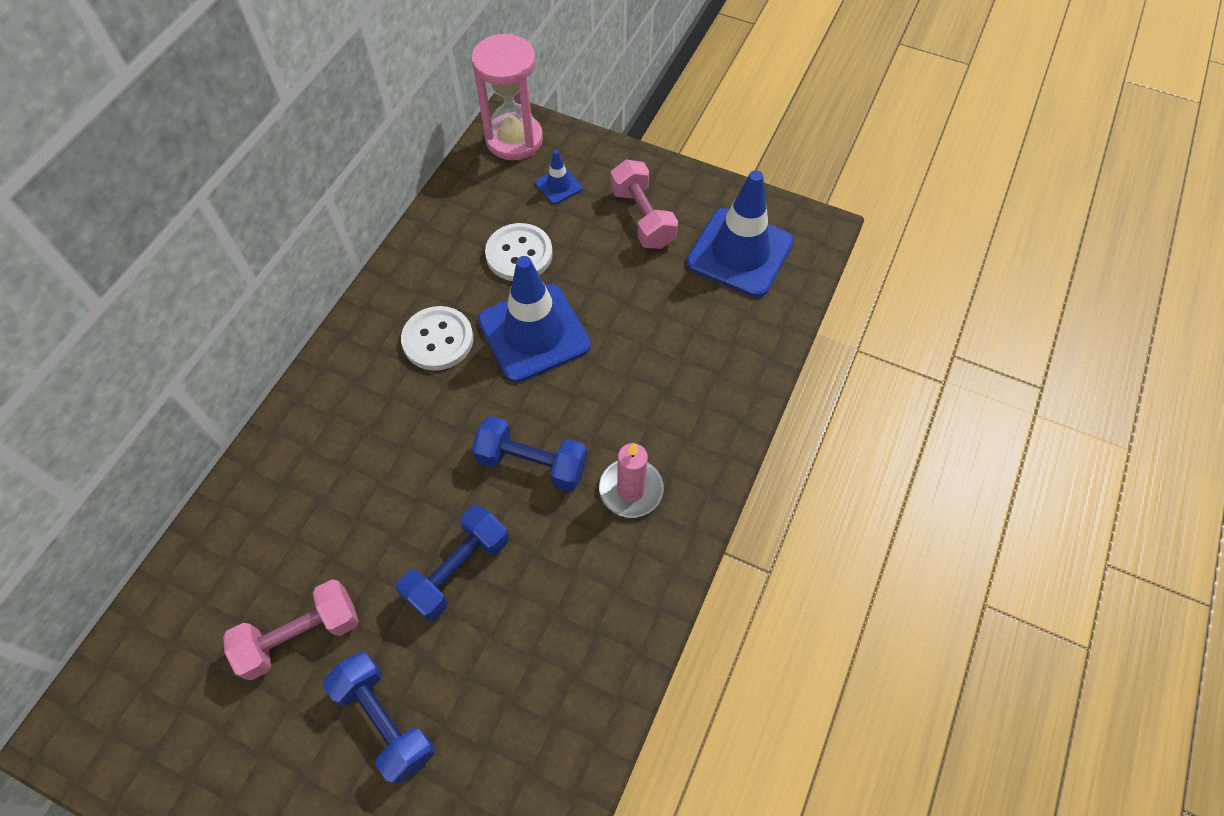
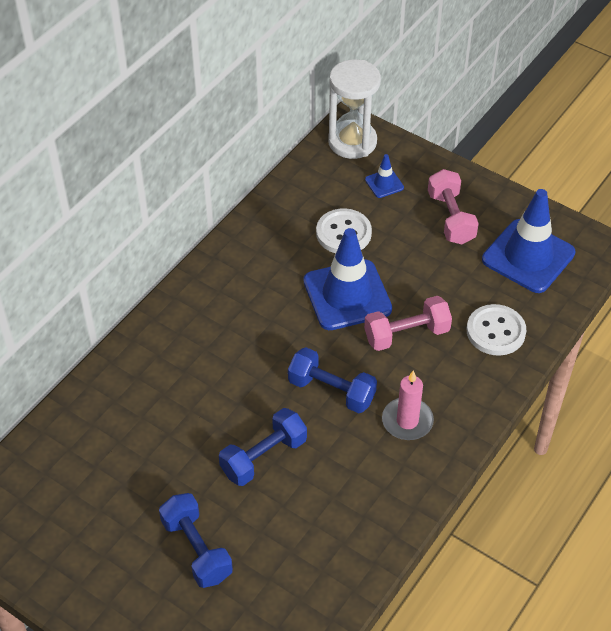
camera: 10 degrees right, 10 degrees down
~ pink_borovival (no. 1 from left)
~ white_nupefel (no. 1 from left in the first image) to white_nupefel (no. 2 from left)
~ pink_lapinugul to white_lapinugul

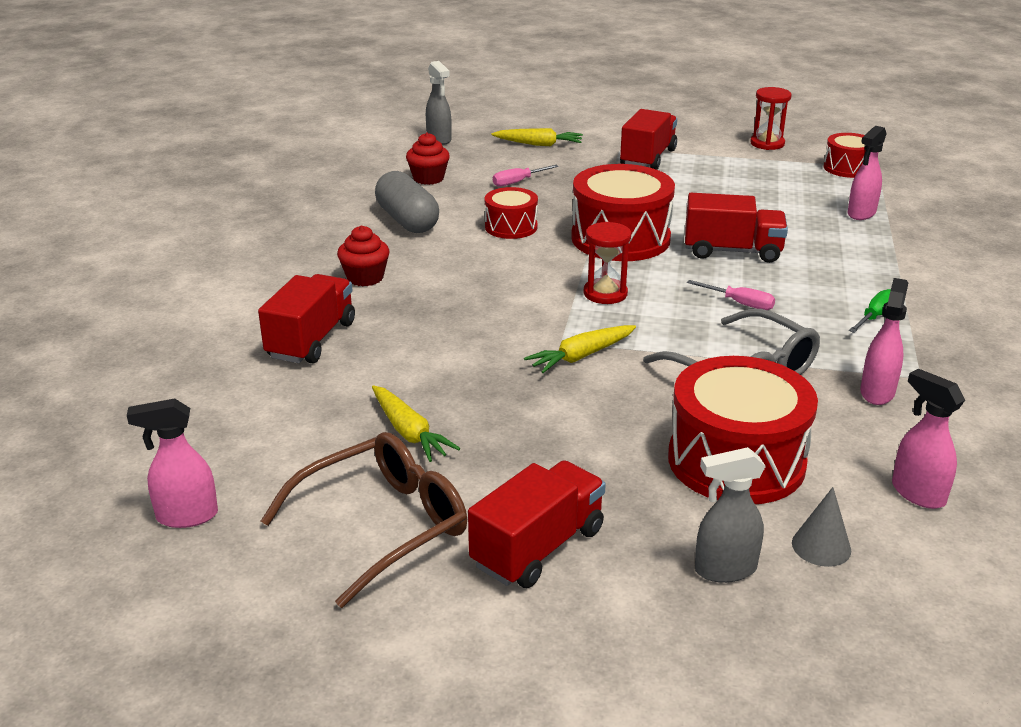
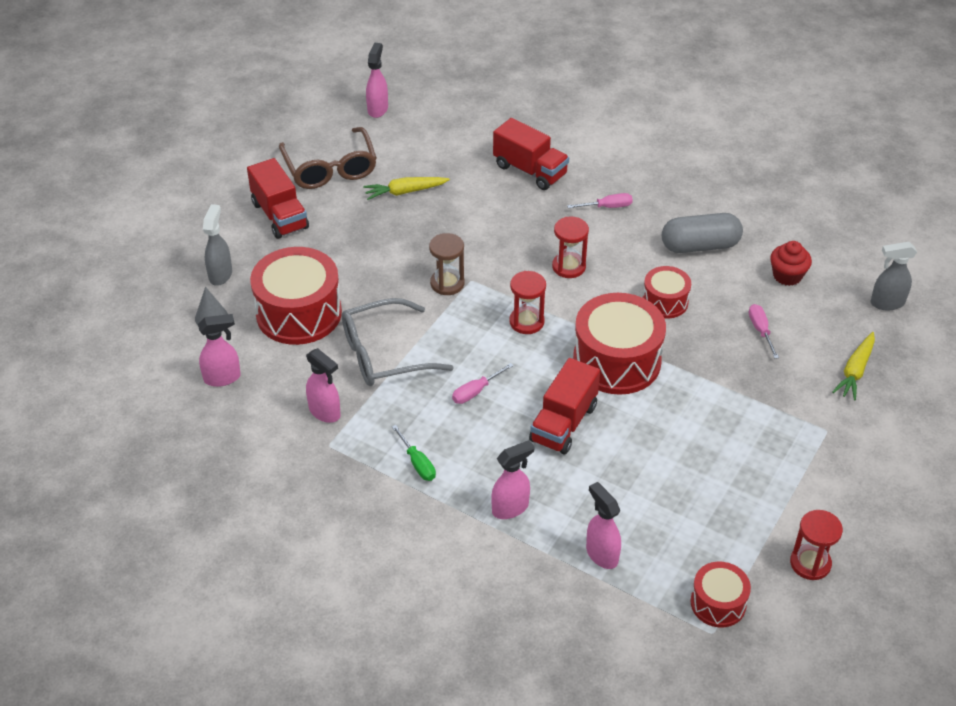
camera: 110 degrees right, 15 degrees up
~ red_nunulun (no. 1 from left) to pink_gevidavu (no. 2 from left)
~ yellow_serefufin (no. 3 from left) to brown_lapinugul
- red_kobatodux (no. 3 from left)
+ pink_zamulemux (no. 4 from left)
+ red_lapinugul (no. 2 from left)

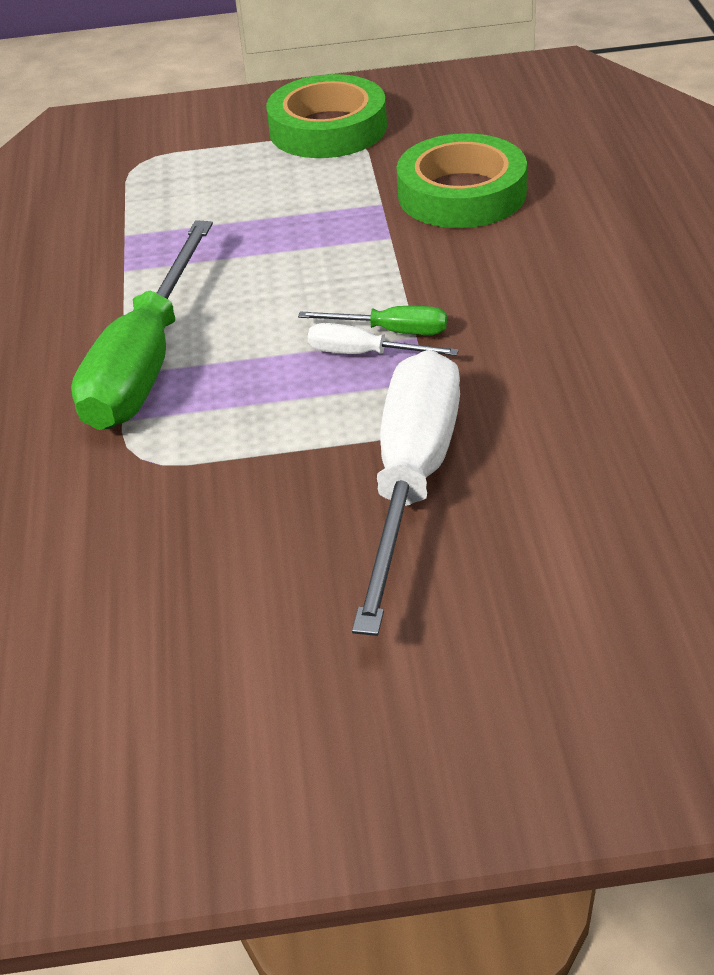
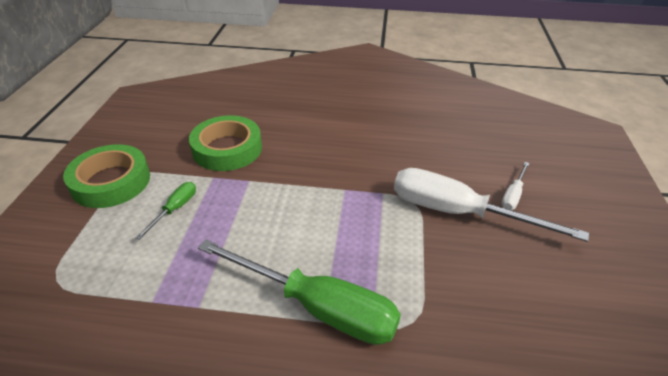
camera: 80 degrees left, 0 degrees up
~ green_gevidavu (no. 2 from left in the first image) to green_gevidavu (no. 1 from left)
~ white_gevidavu (no. 1 from left in the first image) to white_gevidavu (no. 2 from left)

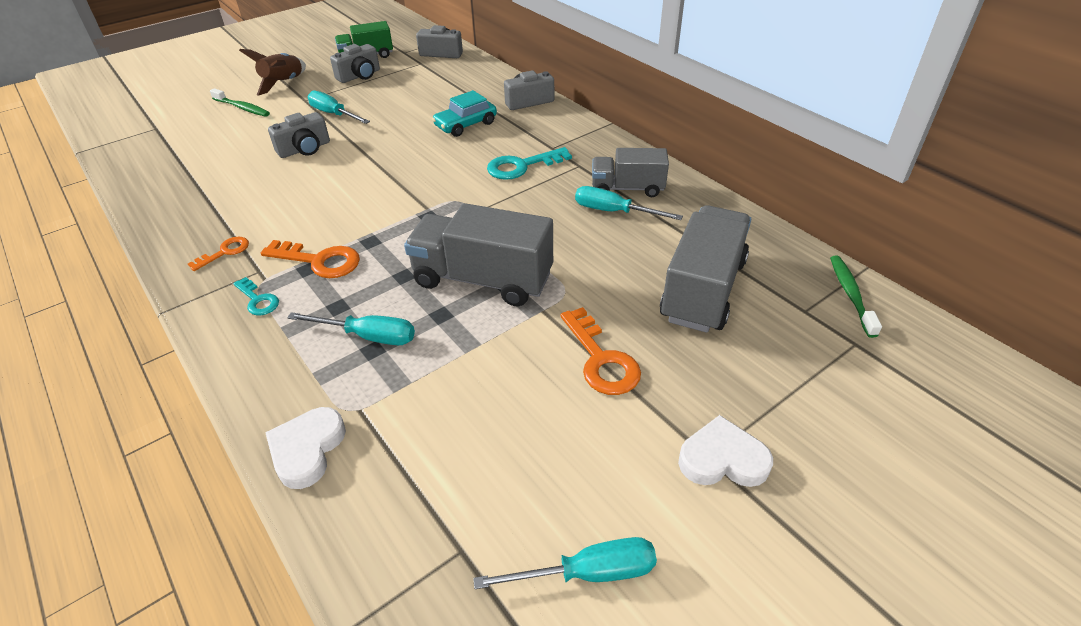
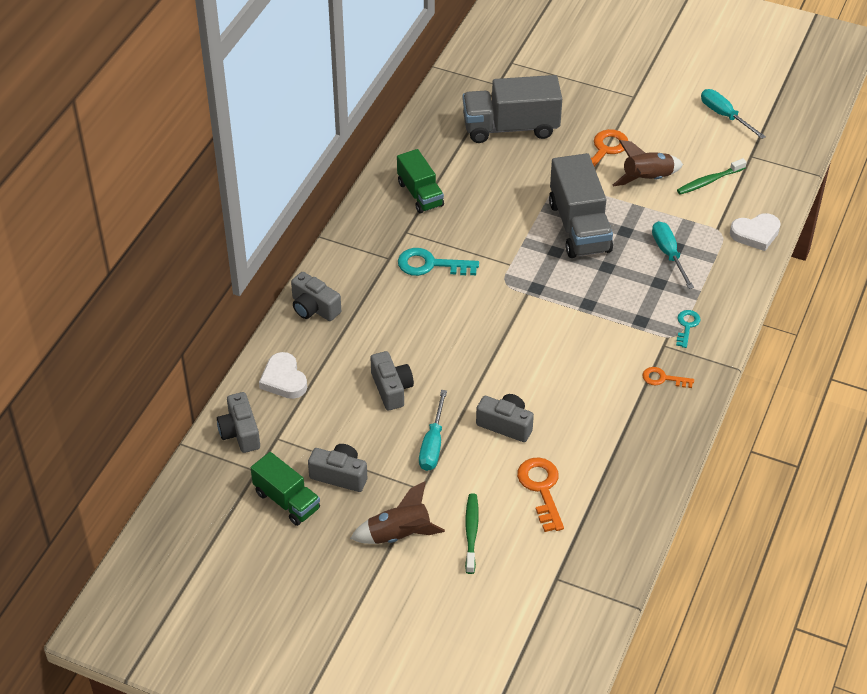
camera: 120 degrees left, 5 degrees up
~ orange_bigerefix (no. 2 from left in the first image) to orange_bigerefix (no. 1 from left)
- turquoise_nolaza
~ turquoise_bigerefix (no. 2 from left in the first image) 150 degrees clockwise
- turquoise_gevidavu (no. 4 from left)
~ grey_kobatodux (no. 2 from left) to green_kobatodux (no. 2 from left)
~ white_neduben (no. 2 from left in the first image) to white_neduben (no. 1 from left)
~ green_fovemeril (no. 2 from left)
+ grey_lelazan (no. 4 from left)
+ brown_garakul (no. 2 from left)

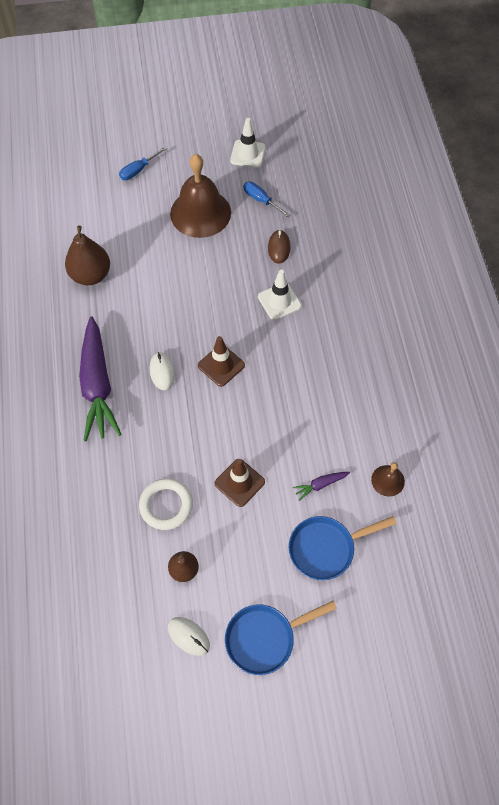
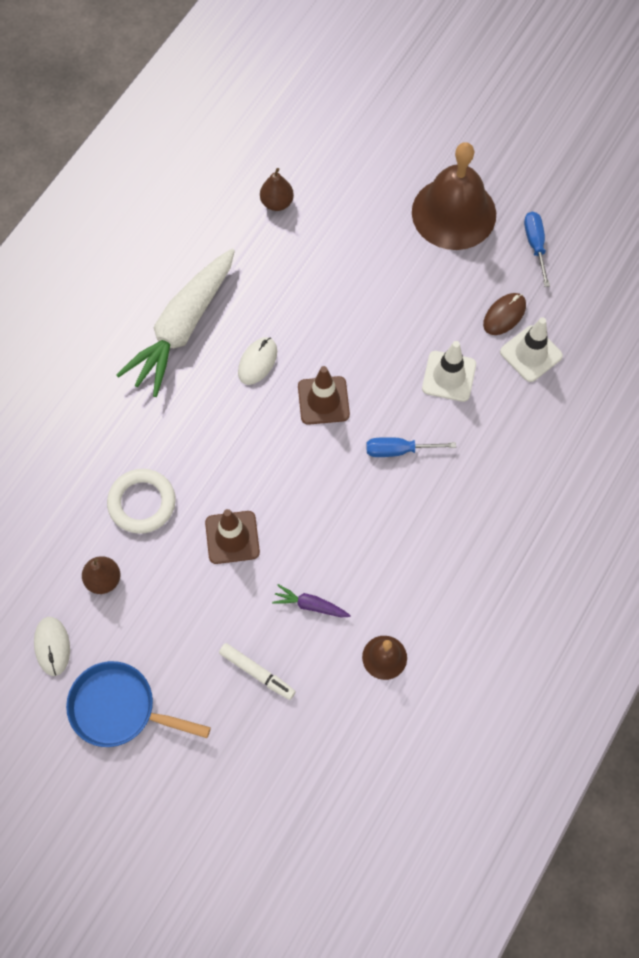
camera: 40 degrees right, 5 degrees up
~ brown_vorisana (no. 1 from left in the first image) x0.58
~ purple_serefufin (no. 1 from left) to white_serefufin
~ blue_gevidavu (no. 1 from left)
~ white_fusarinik (no. 1 from left in the first image) to white_fusarinik (no. 2 from left)
~ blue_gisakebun (no. 2 from left) to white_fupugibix

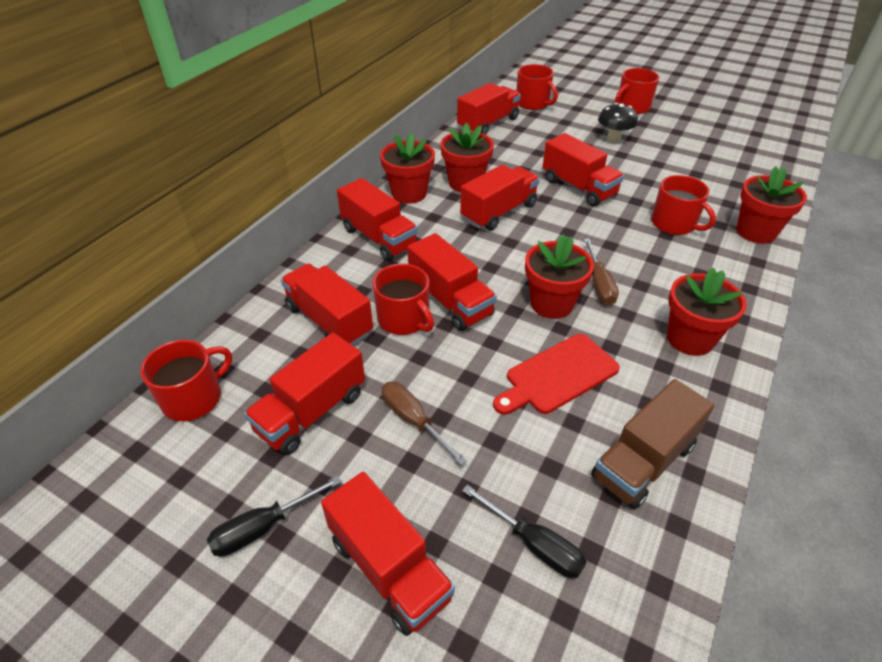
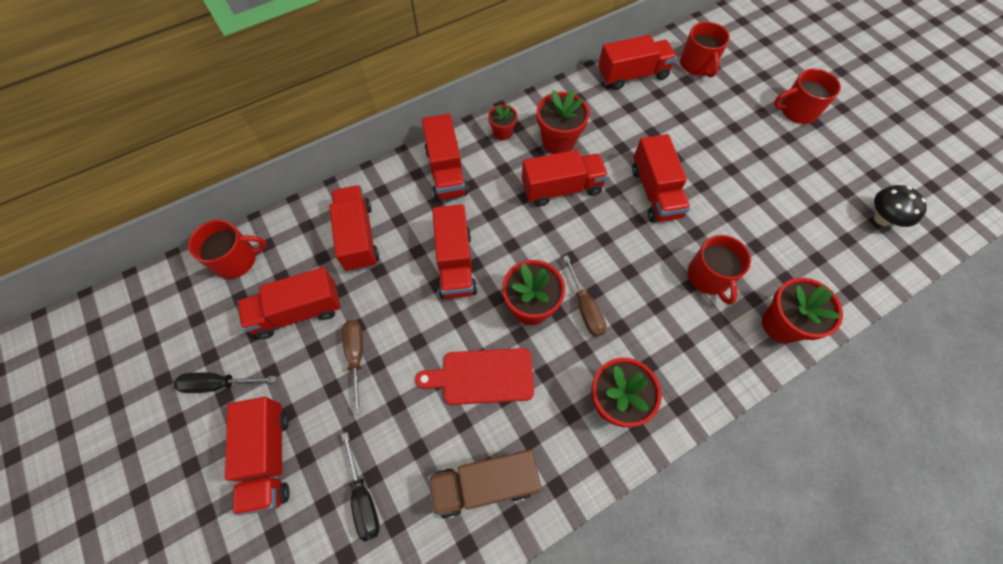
camera: 30 degrees right, 20 degrees up
- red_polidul (no. 2 from left)
~ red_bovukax (no. 1 from left) x0.58
~ brown_gevidavu (no. 2 from left) 45 degrees counterclockwise
~ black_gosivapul

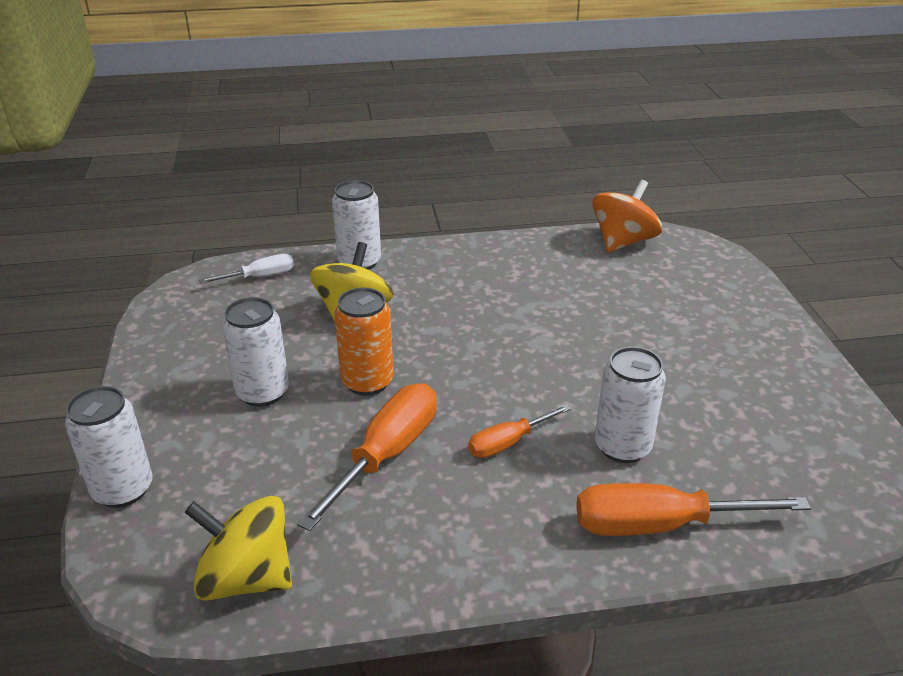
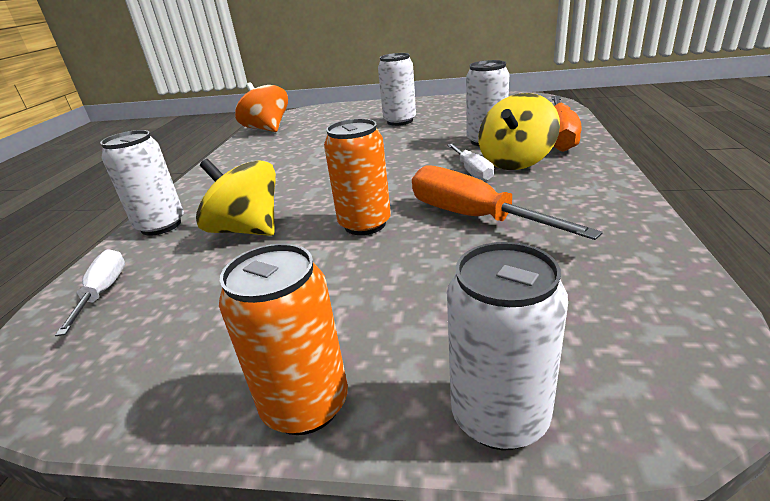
camera: 70 degrees left, 5 degrees down
~ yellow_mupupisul (no. 1 from left in the first image) to yellow_mupupisul (no. 2 from left)
~ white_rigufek (no. 2 from left)
~ orange_gevidavu (no. 2 from left) to white_gevidavu (no. 2 from left)
+ orange_rigufek (no. 1 from left)

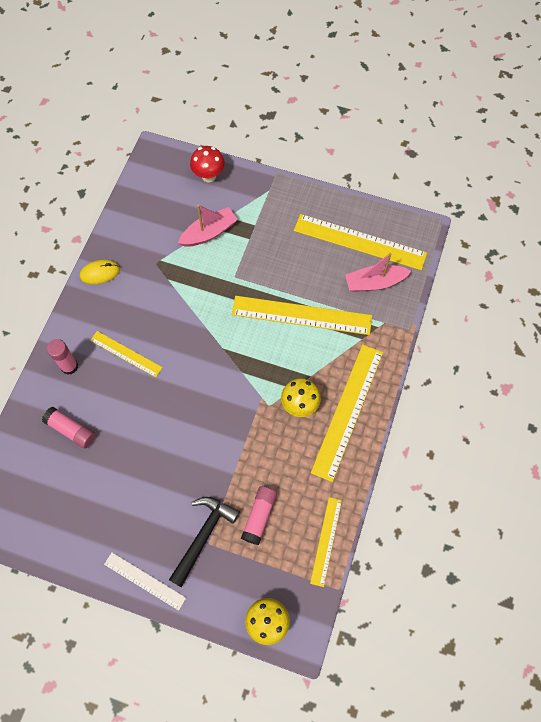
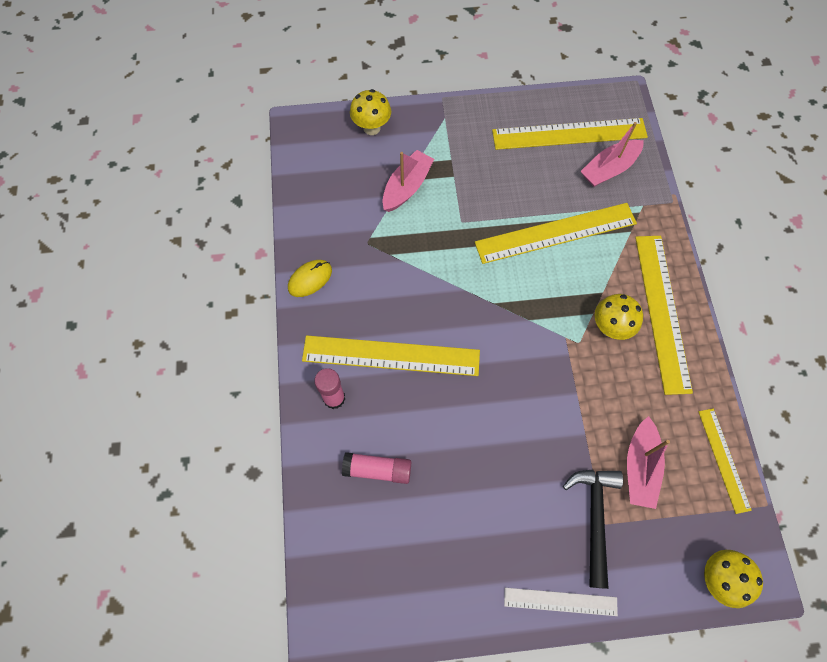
camera: 25 degrees left, 0 degrees up
~ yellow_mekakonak (no. 1 from left) x1.79
~ red_gosivapul to yellow_gosivapul (no. 1 from left)
~ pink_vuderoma (no. 3 from left) to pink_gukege (no. 3 from left)

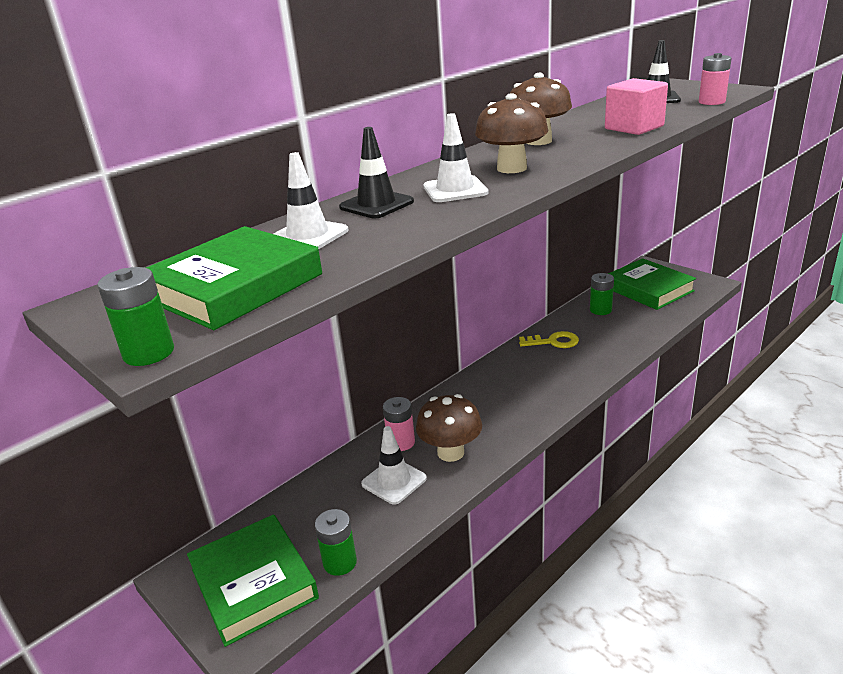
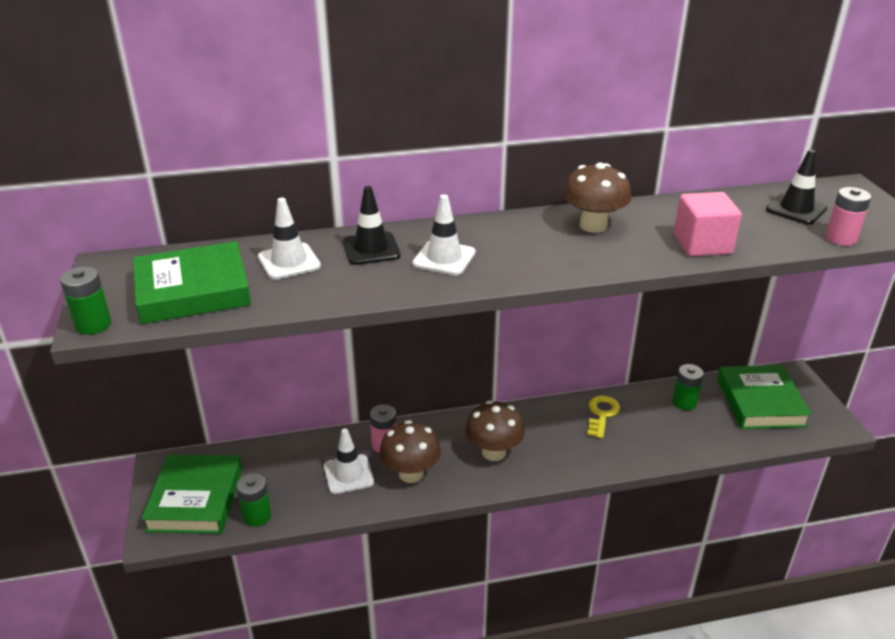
camera: 30 degrees right, 5 degrees up
~ brown_gosivapul (no. 2 from left)
~ yellow_bigerefix 105 degrees counterclockwise

